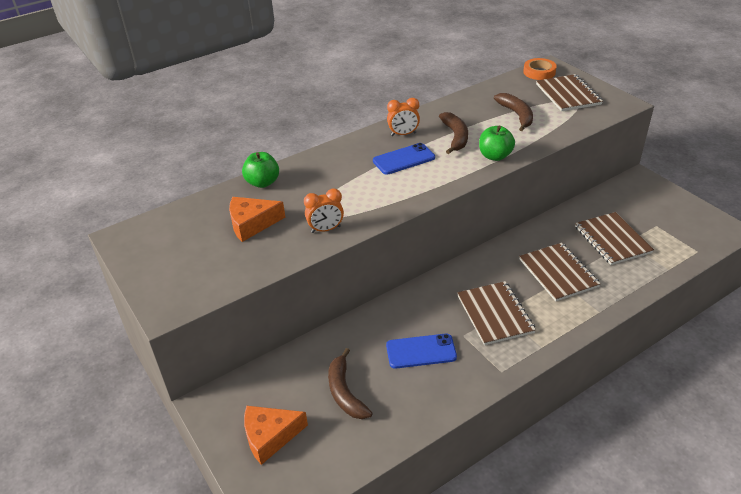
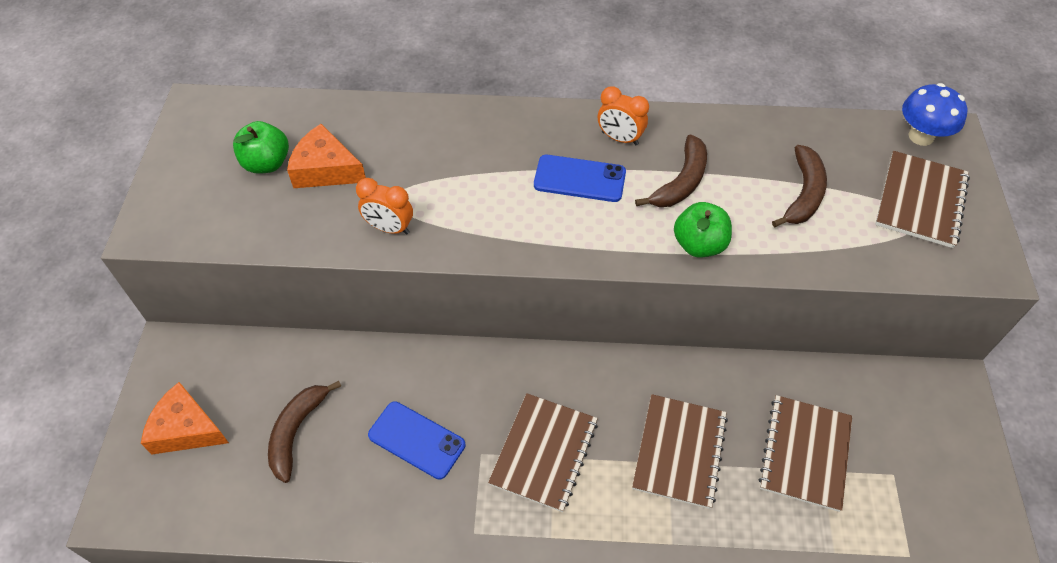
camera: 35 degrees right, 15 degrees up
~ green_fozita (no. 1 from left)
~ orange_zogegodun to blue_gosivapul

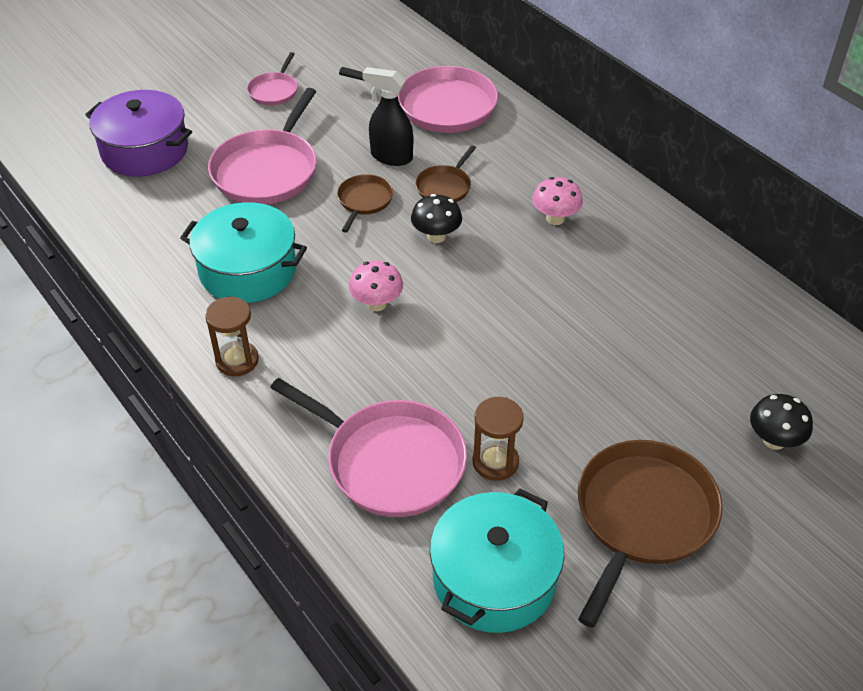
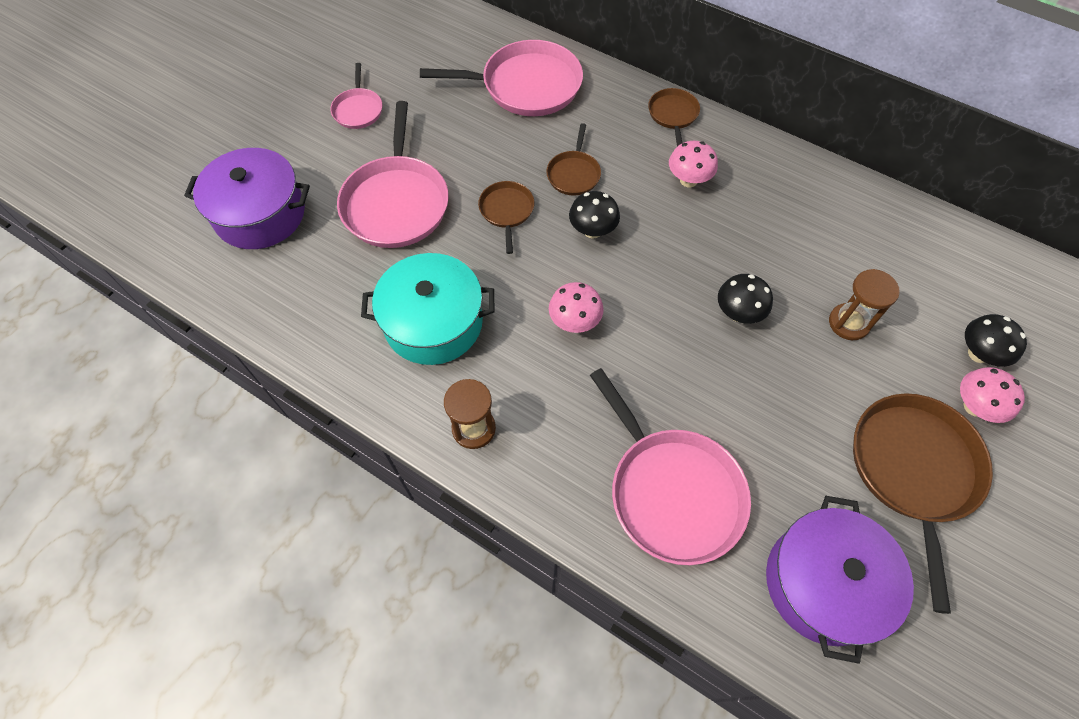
camera: 20 degrees left, 15 degrees up
~ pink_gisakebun (no. 3 from left in the first image) 45 degrees clockwise
- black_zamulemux
~ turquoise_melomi (no. 2 from left) to purple_melomi (no. 2 from left)
~ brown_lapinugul (no. 2 from left)
+ brown_gisakebun (no. 3 from left)
+ black_gosivapul (no. 2 from left)
+ pink_gosivapul (no. 3 from left)

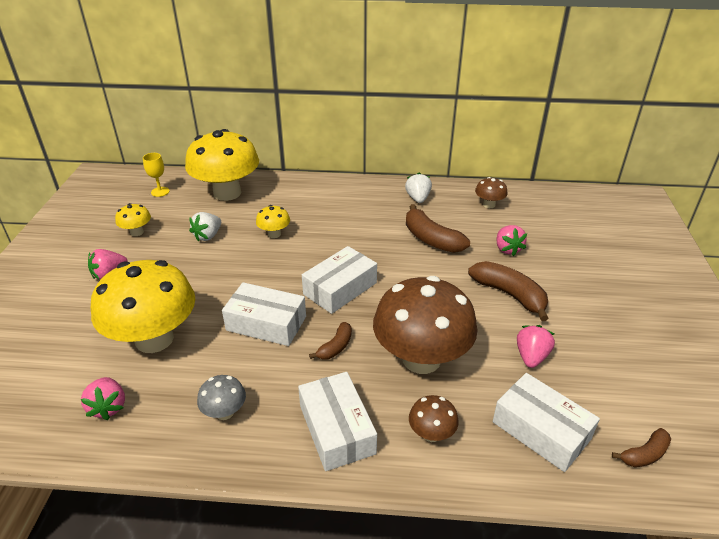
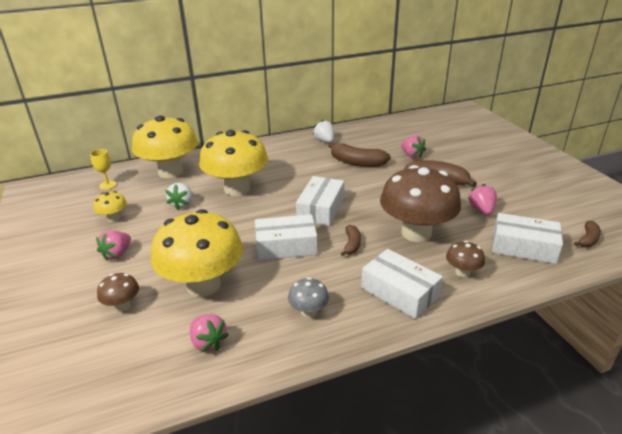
camera: 25 degrees left, 5 degrees down
~ yellow_gosivapul (no. 4 from left) x2.30
~ brown_gosivapul (no. 3 from left in the first image) to brown_gosivapul (no. 1 from left)

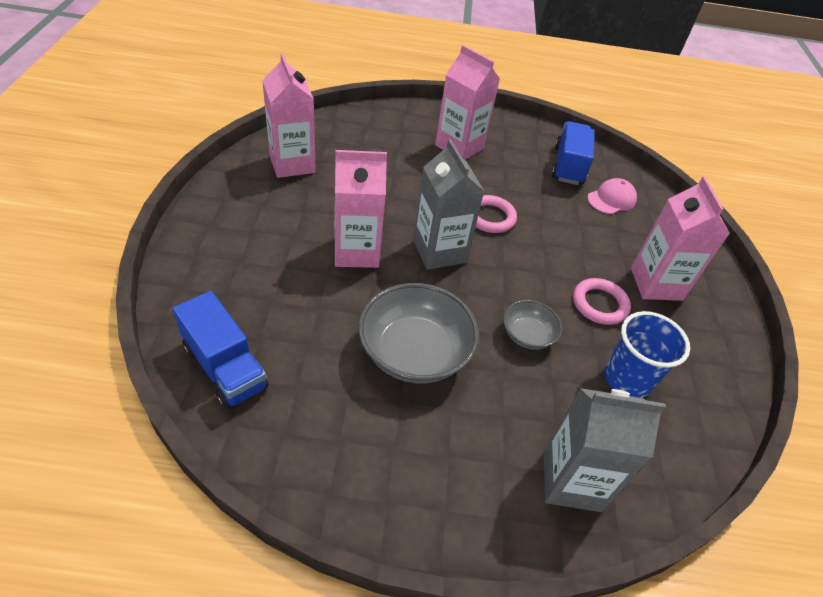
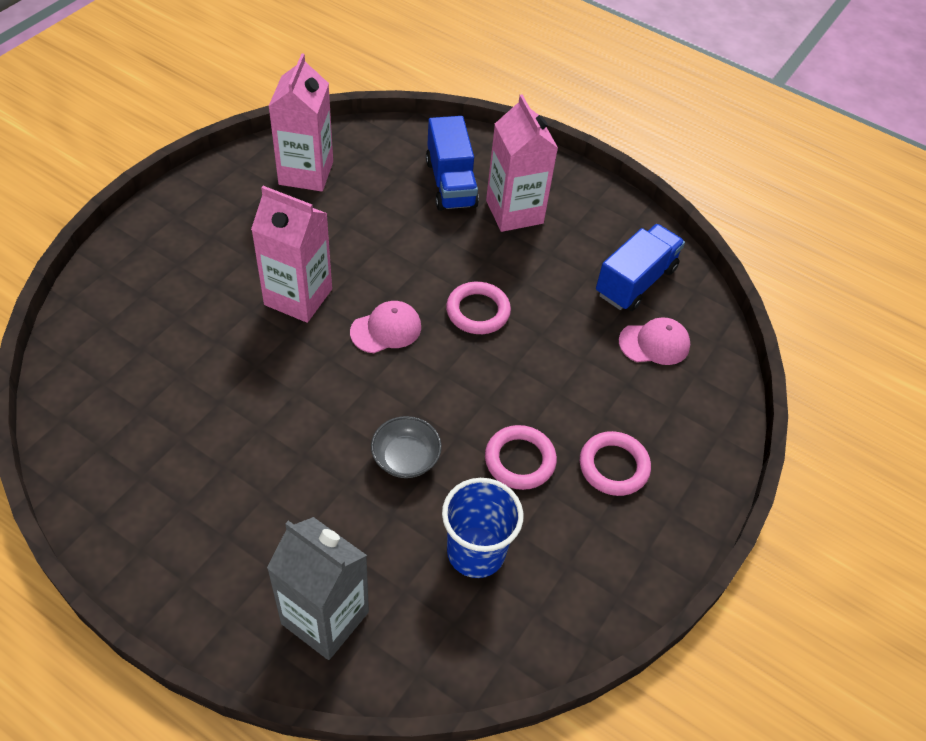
camera: 30 degrees right, 5 degrees up
~ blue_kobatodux (no. 1 from left)
- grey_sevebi (no. 1 from left)
~ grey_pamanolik (no. 1 from left) to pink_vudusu (no. 1 from left)
~ pink_pamanolik (no. 4 from left) to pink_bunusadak (no. 3 from left)

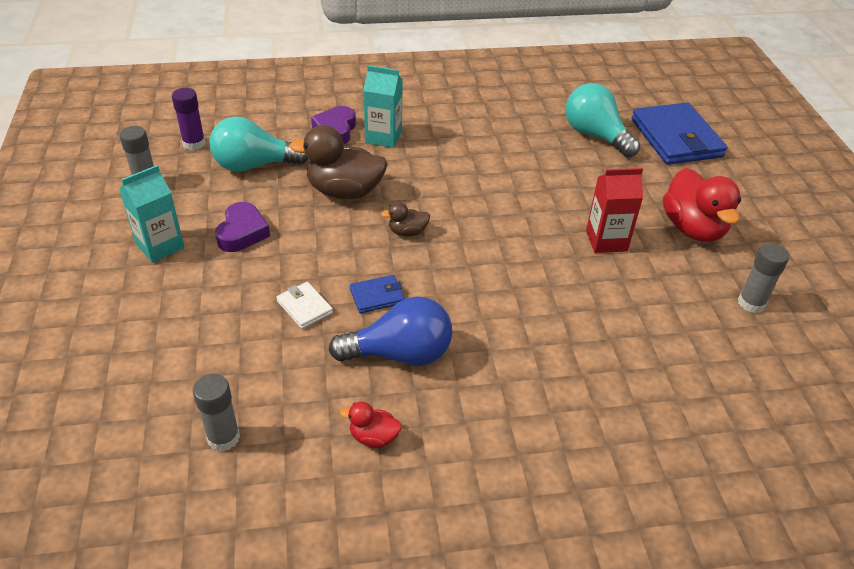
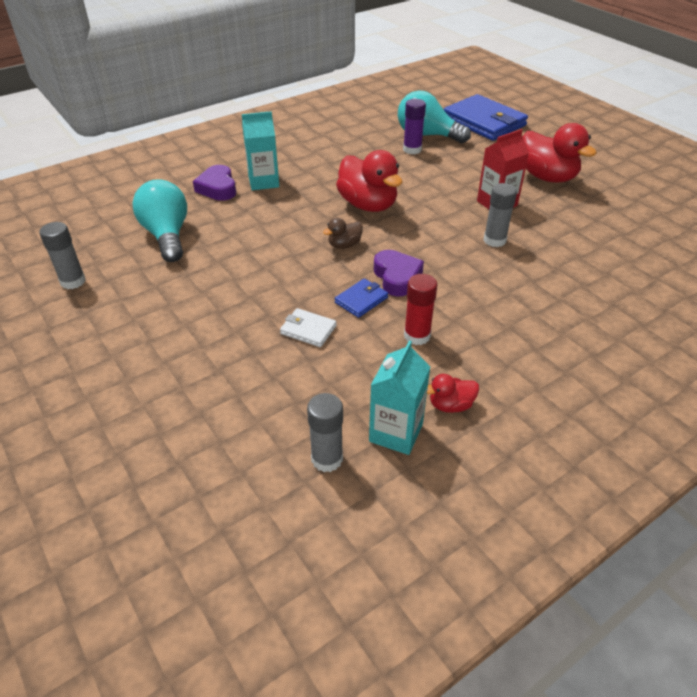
camera: 25 degrees left, 0 degrees up
~ turquoise_pamanolik (no. 1 from left in the first image) to turquoise_pamanolik (no. 2 from left)
~ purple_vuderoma
~ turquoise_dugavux (no. 1 from left) 105 degrees clockwise
~ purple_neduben (no. 1 from left in the first image) to purple_neduben (no. 2 from left)
- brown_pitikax (no. 1 from left)
~ blue_dugavux to red_vuderoma
~ grey_vuderoma (no. 3 from left)
+ red_pitikax (no. 1 from left)

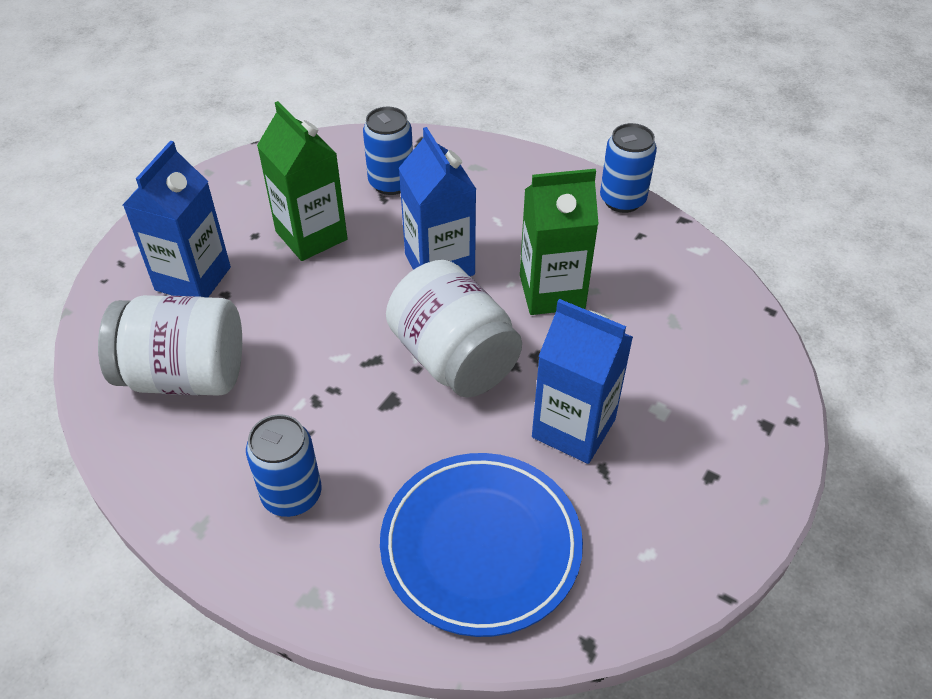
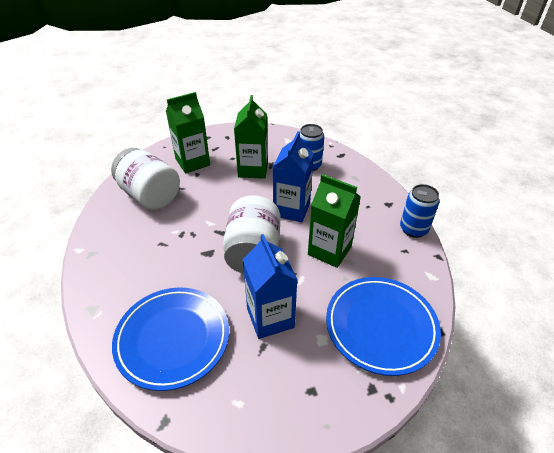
camera: 40 degrees right, 5 degrees down
~ blue_pamanolik (no. 1 from left) to green_pamanolik (no. 1 from left)
- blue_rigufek (no. 1 from left)
+ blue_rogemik (no. 2 from left)

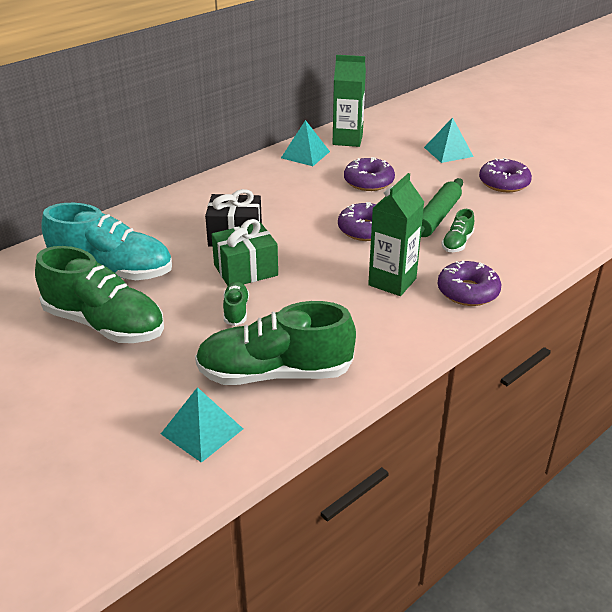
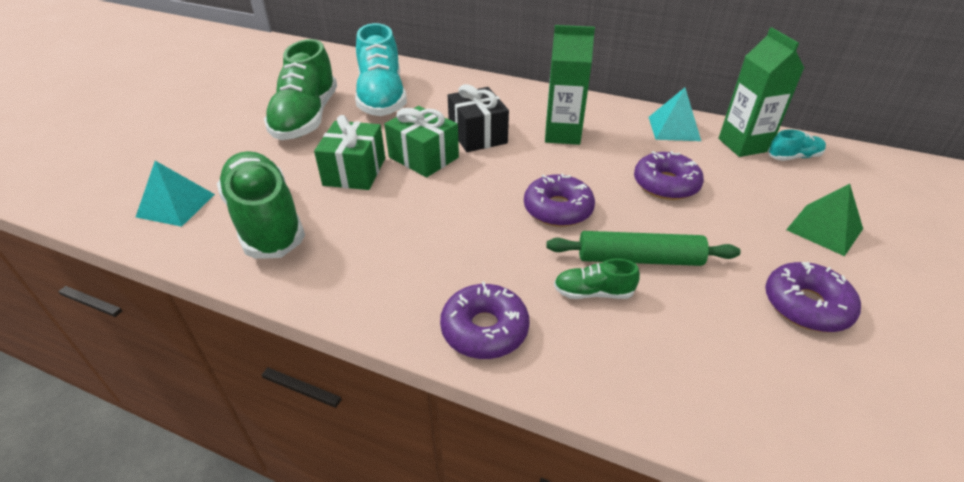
camera: 65 degrees right, 5 degrees up
~ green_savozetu (no. 2 from left) to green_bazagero (no. 1 from left)
~ green_pamanolik (no. 2 from left in the first image) to green_pamanolik (no. 1 from left)
~ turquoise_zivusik (no. 3 from left) to green_zivusik
+ turquoise_savozetu (no. 2 from left)

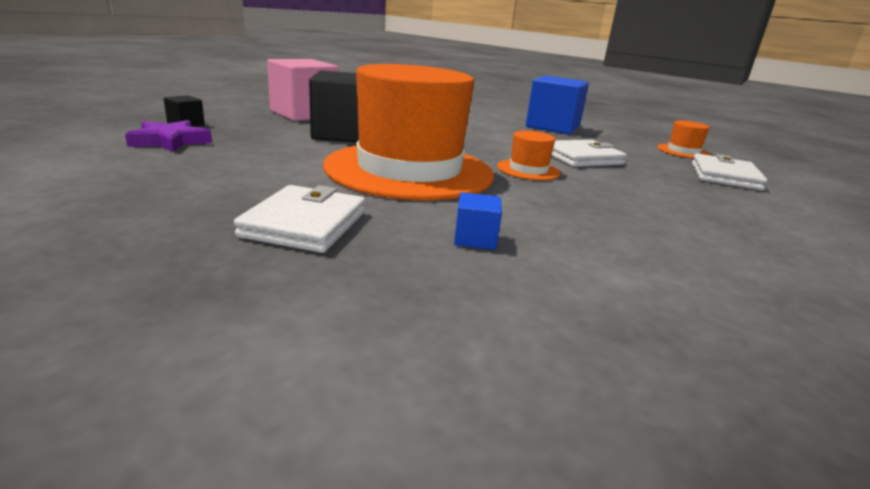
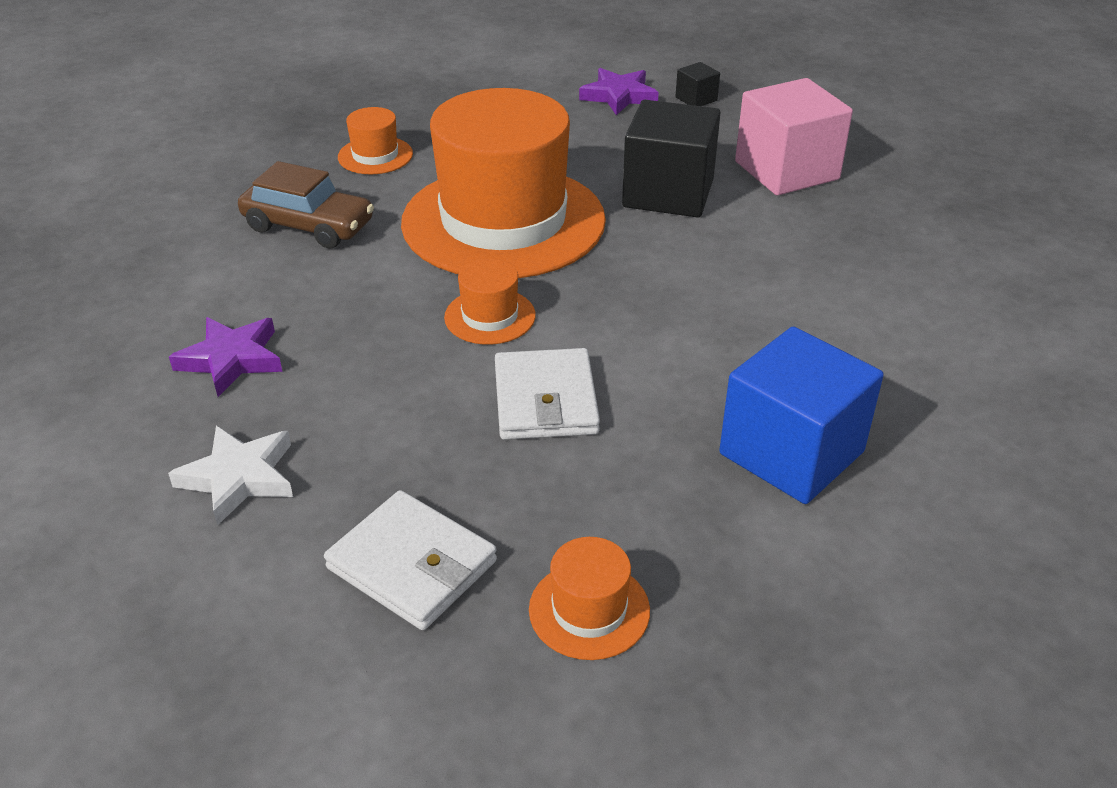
camera: 110 degrees right, 15 degrees up
~ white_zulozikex (no. 1 from left) to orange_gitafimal (no. 1 from left)
~ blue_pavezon (no. 1 from left) to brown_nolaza
+ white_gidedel
+ purple_gidedel (no. 1 from left)

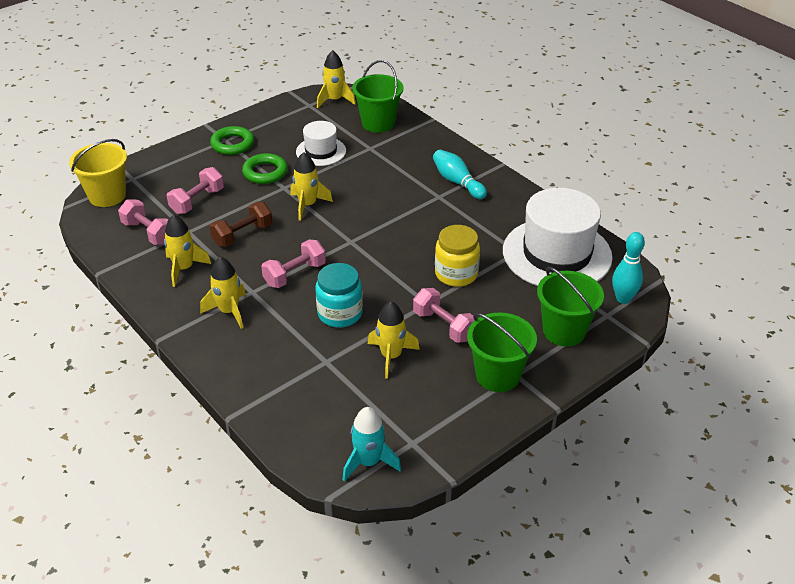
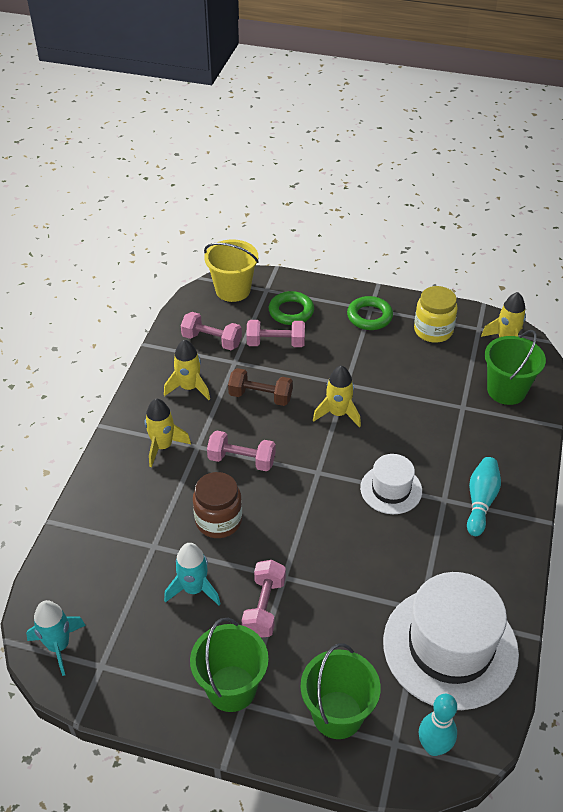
camera: 55 degrees right, 5 degrees up
~ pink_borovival (no. 1 from left) 75 degrees counterclockwise
~ green_bunusadak (no. 2 from left in the first image) to green_bunusadak (no. 1 from left)
~ white_gitafimal (no. 1 from left)
~ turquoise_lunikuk to brown_lunikuk
~ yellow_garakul (no. 5 from left) to turquoise_garakul (no. 2 from left)
~ yellow_lunikuk

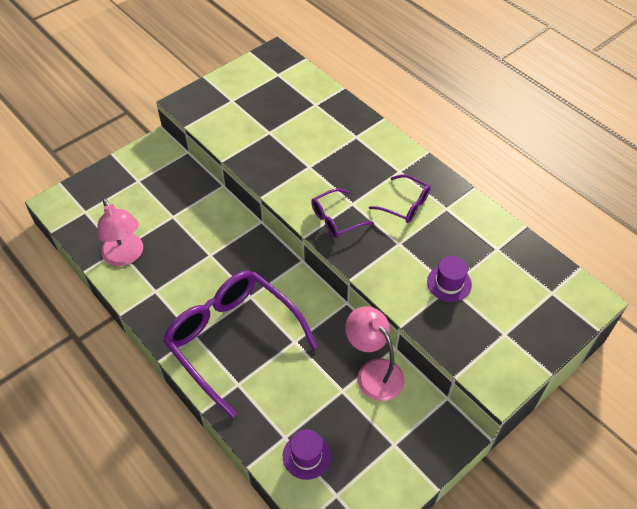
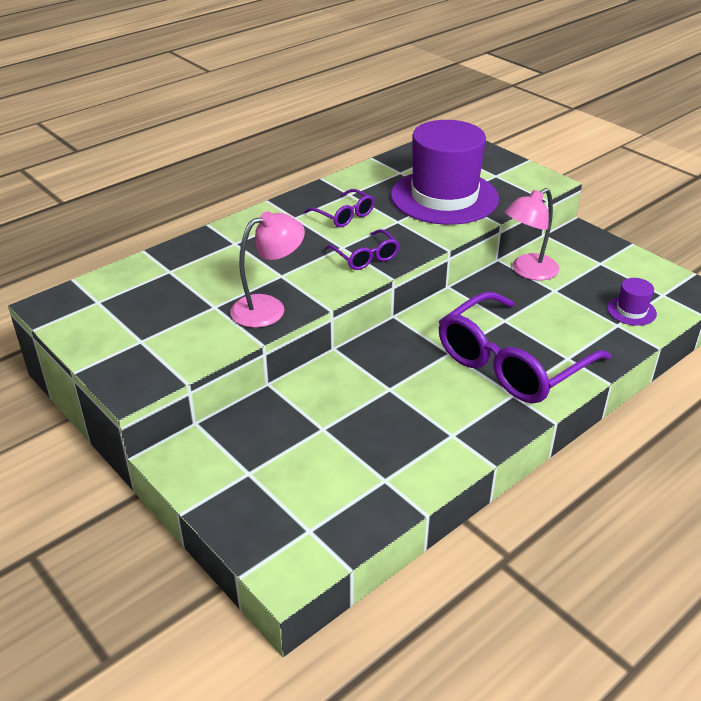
camera: 90 degrees left, 15 degrees down
~ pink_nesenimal (no. 1 from left)
~ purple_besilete (no. 3 from left in the first image) 105 degrees clockwise
~ purple_gitafimal (no. 2 from left in the first image) x2.47

